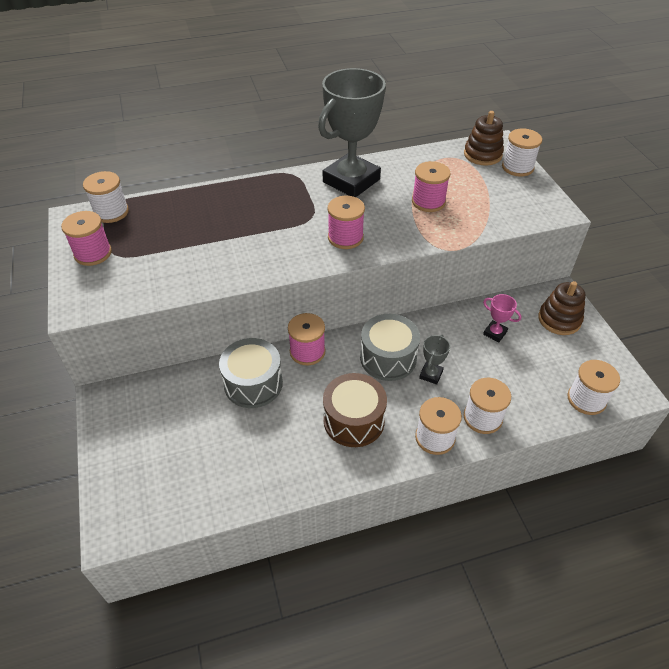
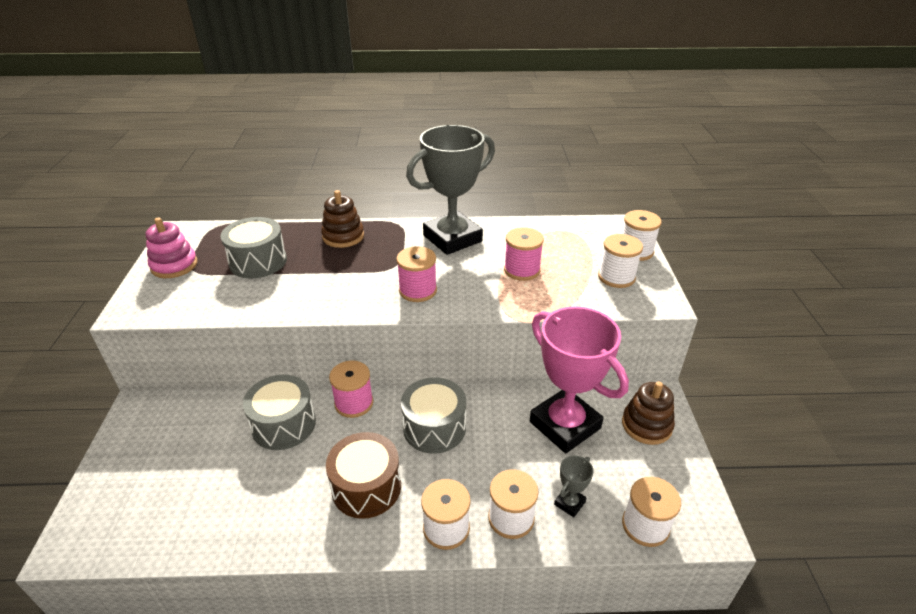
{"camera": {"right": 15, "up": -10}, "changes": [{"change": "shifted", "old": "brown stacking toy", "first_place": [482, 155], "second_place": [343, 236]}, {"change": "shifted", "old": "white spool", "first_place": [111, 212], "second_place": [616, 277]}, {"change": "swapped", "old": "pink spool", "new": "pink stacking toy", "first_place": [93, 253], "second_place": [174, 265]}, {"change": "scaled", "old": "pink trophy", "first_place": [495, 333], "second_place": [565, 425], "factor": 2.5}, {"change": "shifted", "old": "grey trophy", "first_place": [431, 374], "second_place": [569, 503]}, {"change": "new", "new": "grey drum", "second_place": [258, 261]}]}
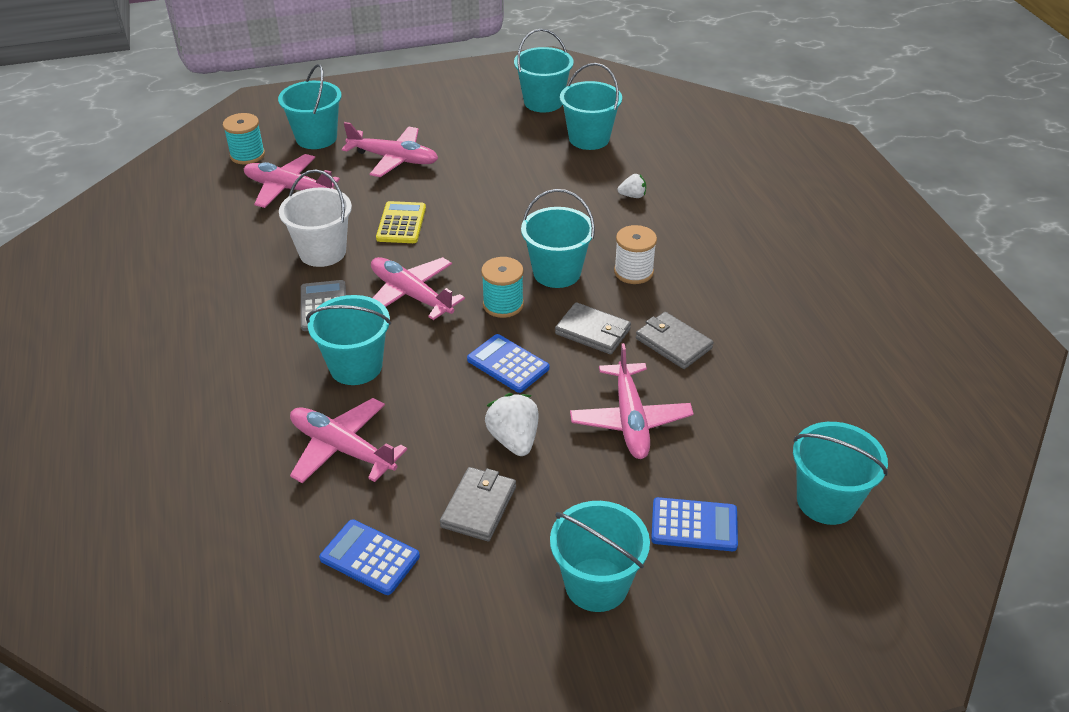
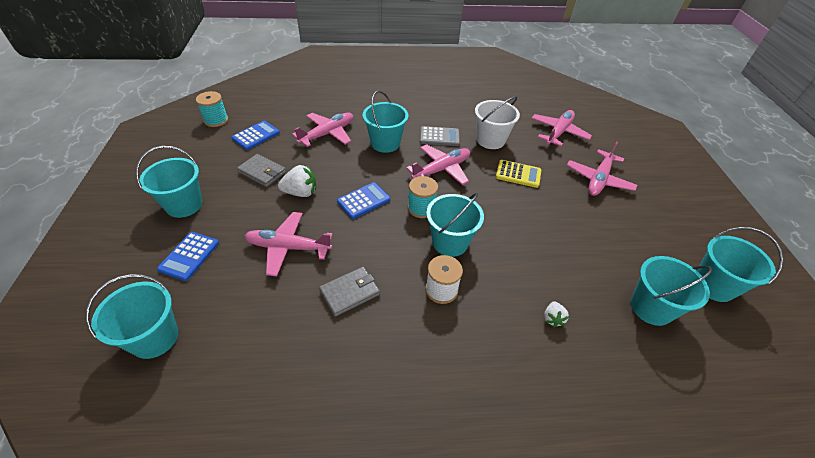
{"camera": {"right": 100, "up": 5}, "changes": [{"change": "gone", "old": "turquoise bucket", "first_place": [316, 138]}, {"change": "shifted", "old": "turquoise spool", "first_place": [247, 155], "second_place": [216, 120]}, {"change": "gone", "old": "grey wallet", "first_place": [593, 331]}]}
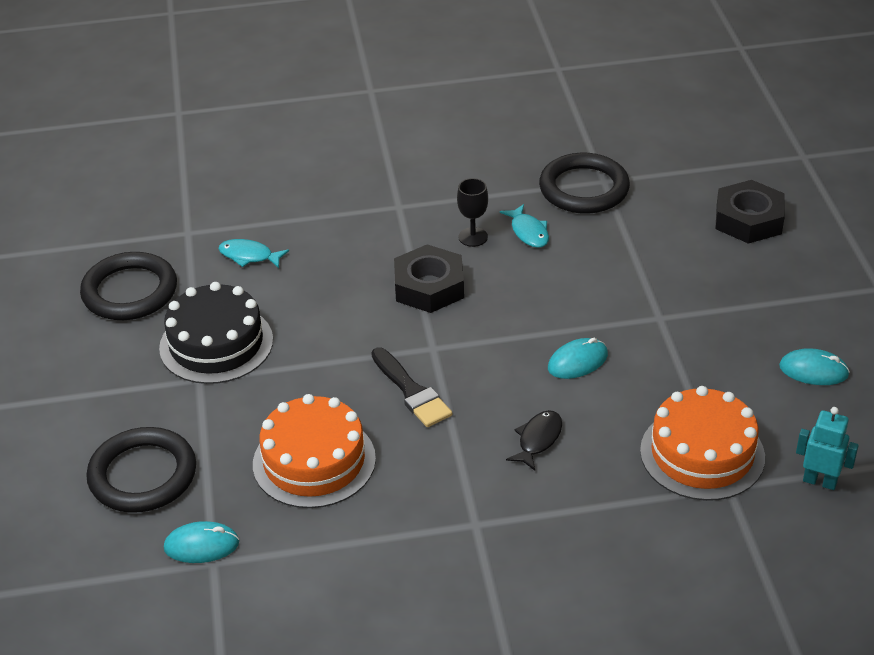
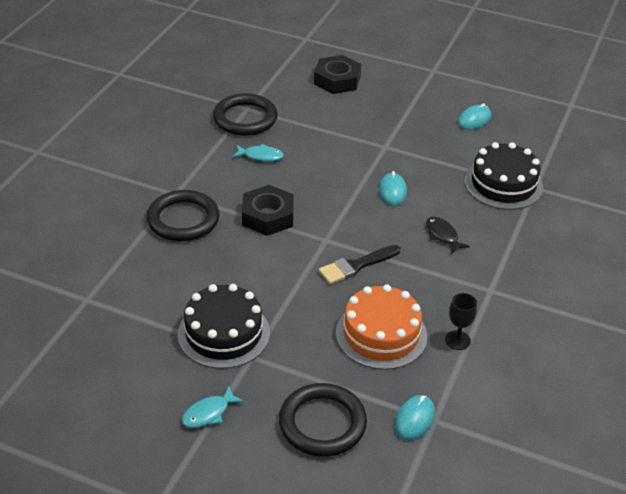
{"camera": {"right": -60, "up": 0}, "changes": [{"change": "shifted", "old": "black goblet", "first_place": [473, 237], "second_place": [457, 340]}, {"change": "shifted", "old": "turquoise fish", "first_place": [249, 256], "second_place": [208, 413]}, {"change": "shifted", "old": "black ring", "first_place": [130, 291], "second_place": [183, 220]}, {"change": "rotated", "old": "black brush", "first_place": [411, 391], "second_place": [356, 265], "degrees": 150}, {"change": "repainted", "old": "orange cake", "new": "black cake", "first_place": [702, 453], "second_place": [503, 184]}, {"change": "gone", "old": "turquoise robot", "first_place": [820, 481]}]}
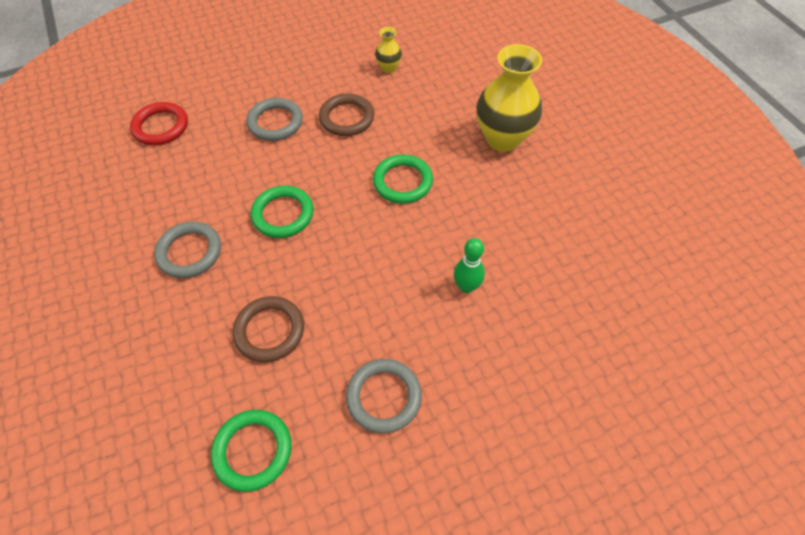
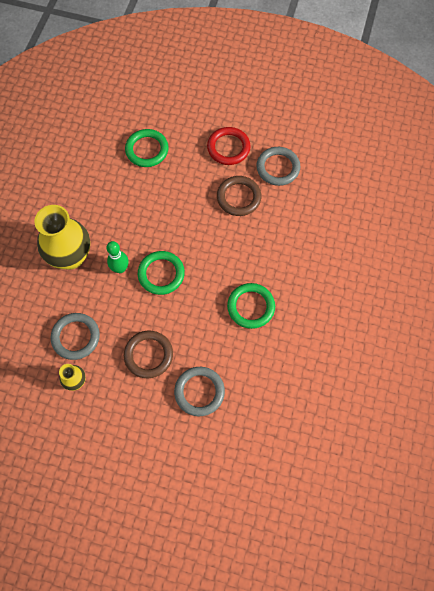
{"camera": {"right": -140, "up": 10}, "changes": [{"change": "shifted", "old": "red ring", "first_place": [161, 127], "second_place": [228, 148]}, {"change": "shifted", "old": "grey ring", "first_place": [190, 252], "second_place": [76, 337]}, {"change": "shifted", "old": "green bowling pin", "first_place": [466, 286], "second_place": [120, 268]}, {"change": "shifted", "old": "brown ring", "first_place": [269, 331], "second_place": [238, 197]}, {"change": "shifted", "old": "green ring", "first_place": [253, 450], "second_place": [147, 150]}]}
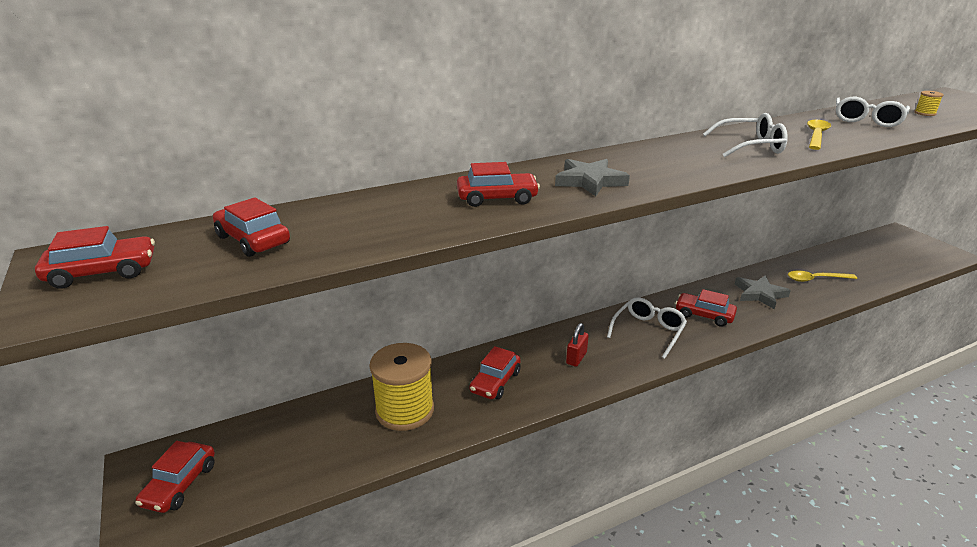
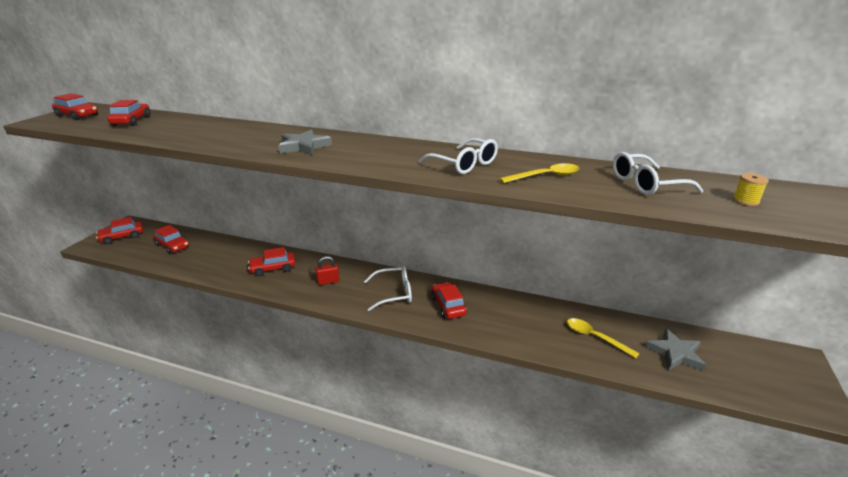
{"camera": {"right": 45, "up": 0}, "changes": [{"change": "shifted", "old": "red car", "first_place": [497, 198], "second_place": [172, 246]}, {"change": "shifted", "old": "grey star", "first_place": [759, 294], "second_place": [675, 353]}, {"change": "gone", "old": "yellow spool", "first_place": [405, 410]}]}
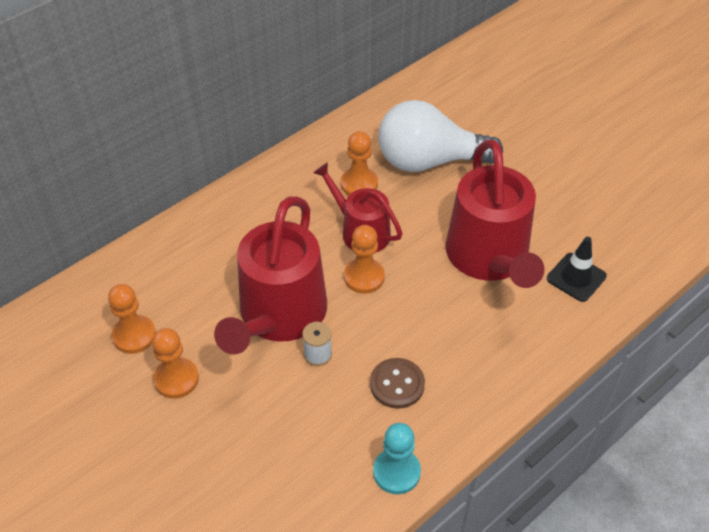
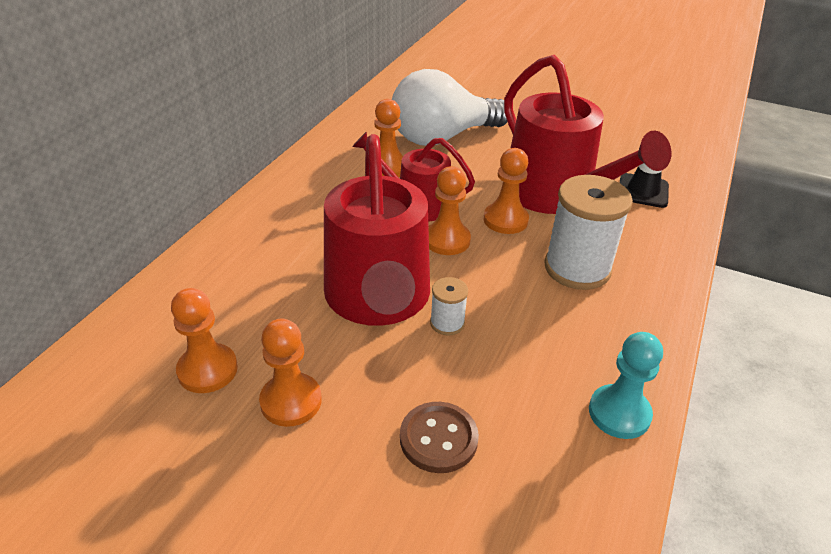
{"camera": {"right": -25, "up": -10}, "changes": [{"change": "shifted", "old": "brown button", "first_place": [397, 384], "second_place": [438, 439]}, {"change": "new", "new": "orange pawn", "second_place": [505, 220]}, {"change": "new", "new": "white spool", "second_place": [577, 268]}]}
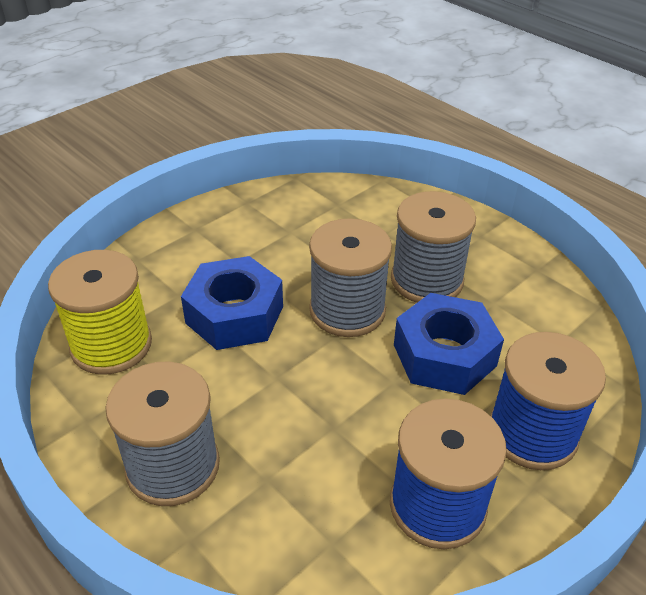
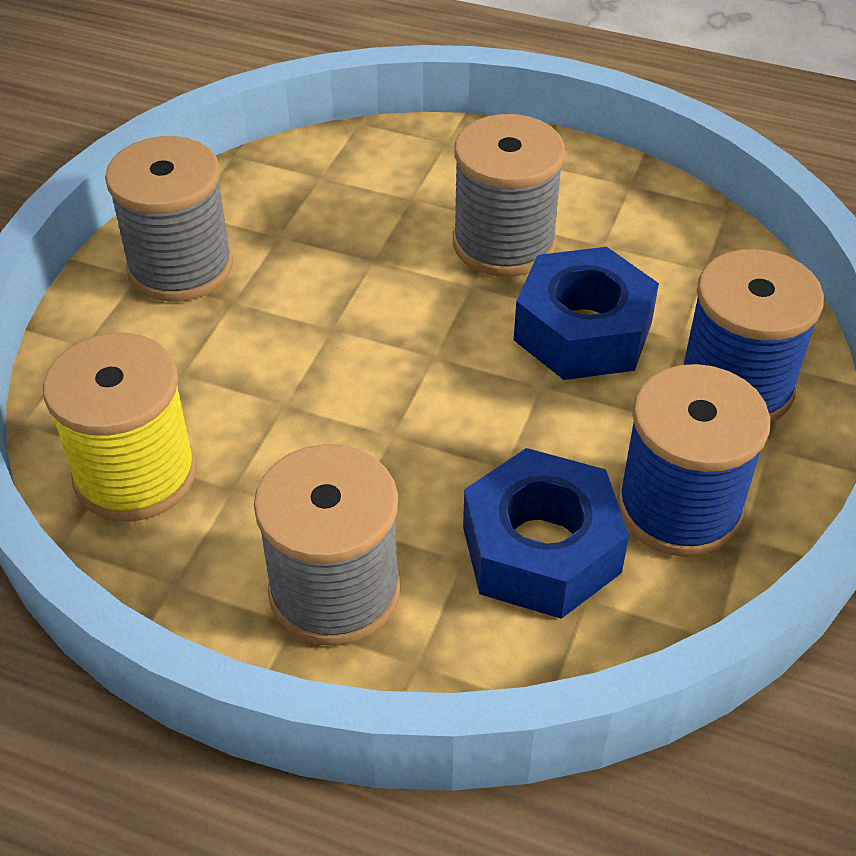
{"camera": {"right": -25, "up": 5}, "changes": [{"change": "shifted", "old": "grey spool", "first_place": [347, 310], "second_place": [180, 267]}, {"change": "shifted", "old": "blue nut", "first_place": [234, 315], "second_place": [541, 550]}]}
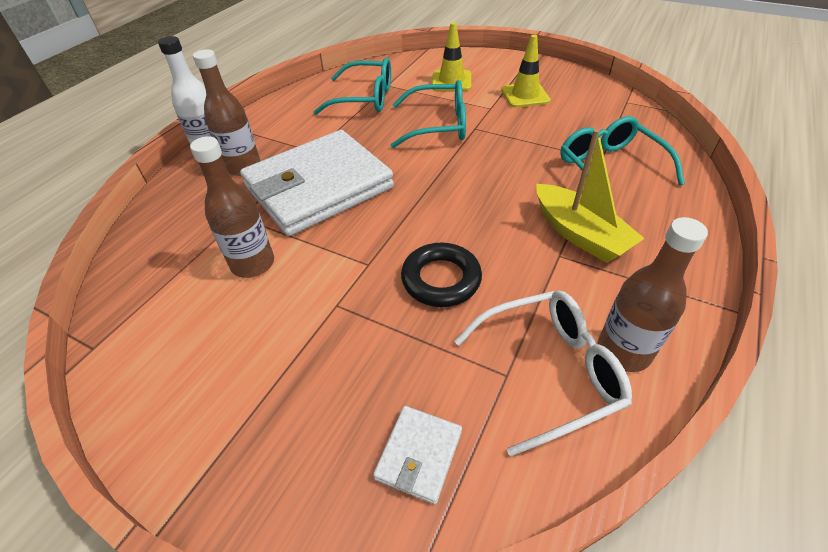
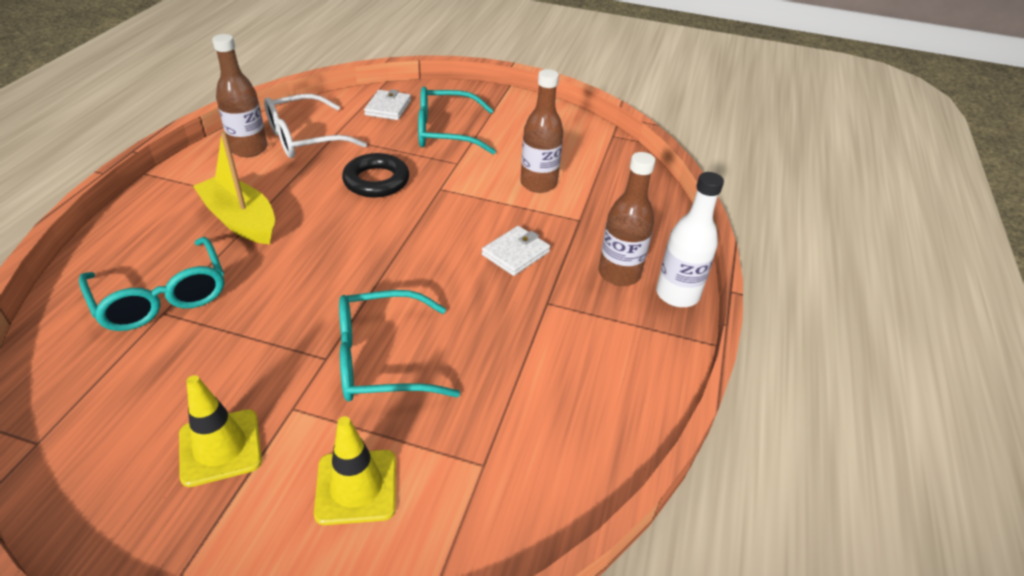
{"camera": {"right": 165, "up": -5}, "changes": [{"change": "shifted", "old": "turquoise glasses", "first_place": [365, 98], "second_place": [445, 132]}, {"change": "scaled", "old": "white wallet", "first_place": [318, 187], "second_place": [515, 253], "factor": 0.41}]}
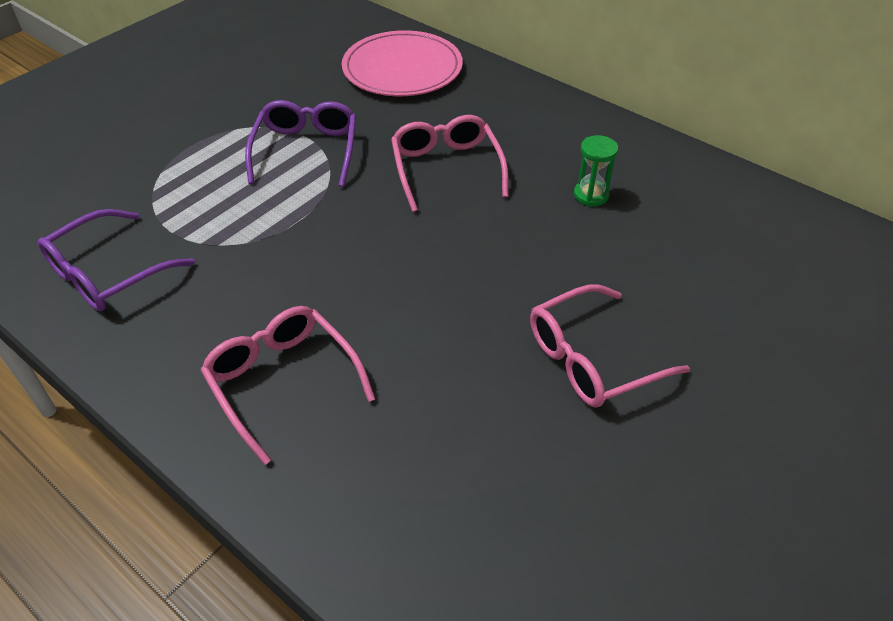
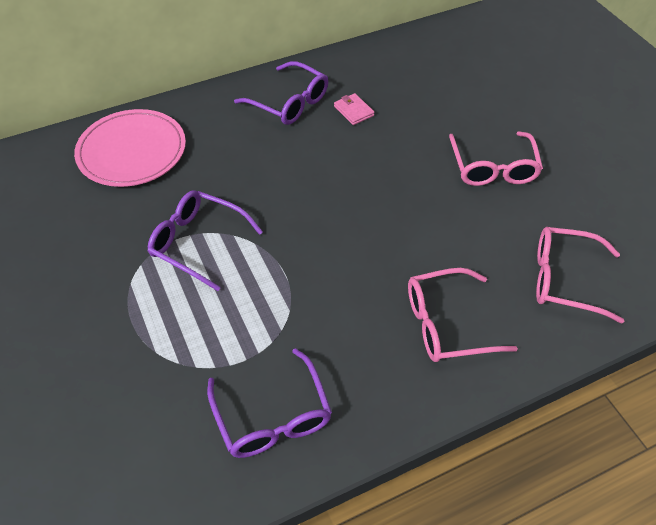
{"camera": {"right": -65, "up": 5}, "changes": [{"change": "shifted", "old": "pink glasses", "first_place": [446, 169], "second_place": [564, 279]}, {"change": "swapped", "old": "green hourglass", "new": "pink wallet", "first_place": [591, 195], "second_place": [353, 111]}, {"change": "new", "new": "purple glasses", "second_place": [289, 102]}]}
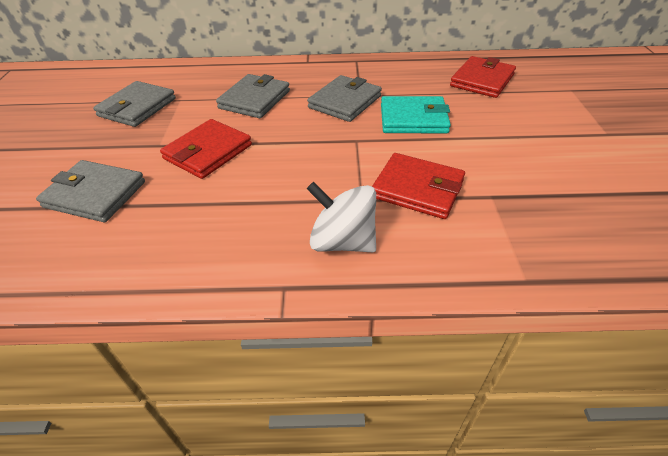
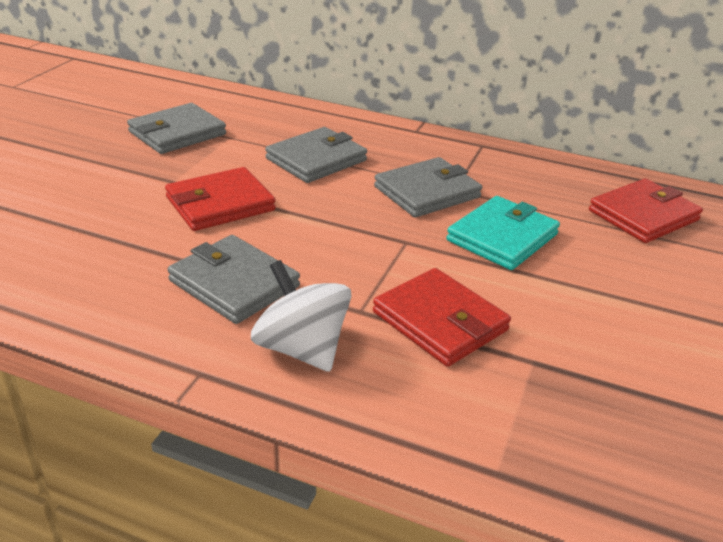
{"camera": {"right": 20, "up": -10}, "changes": [{"change": "rotated", "old": "turquoise wallet", "first_place": [413, 119], "second_place": [502, 237], "degrees": -75}, {"change": "shifted", "old": "grey wallet", "first_place": [95, 194], "second_place": [234, 283]}]}
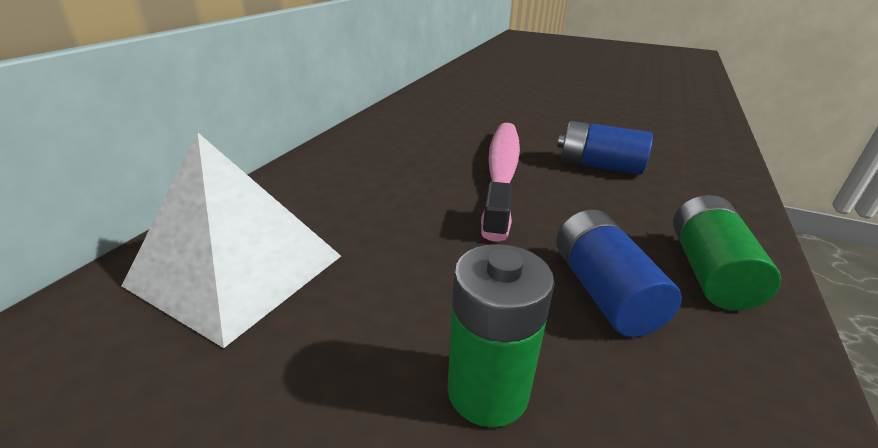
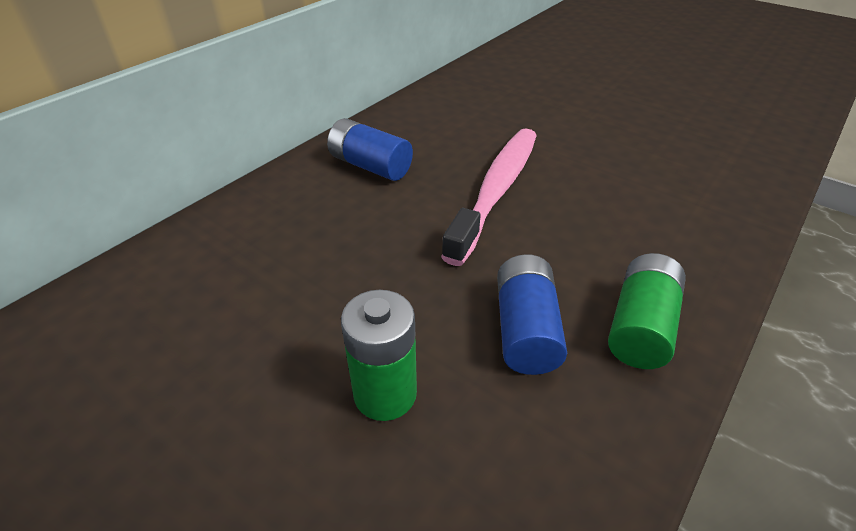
{"camera": {"right": 15, "up": 10}, "changes": [{"change": "shifted", "old": "blue battery", "first_place": [599, 165], "second_place": [370, 166]}, {"change": "gone", "old": "white pyramid", "first_place": [237, 270]}]}
